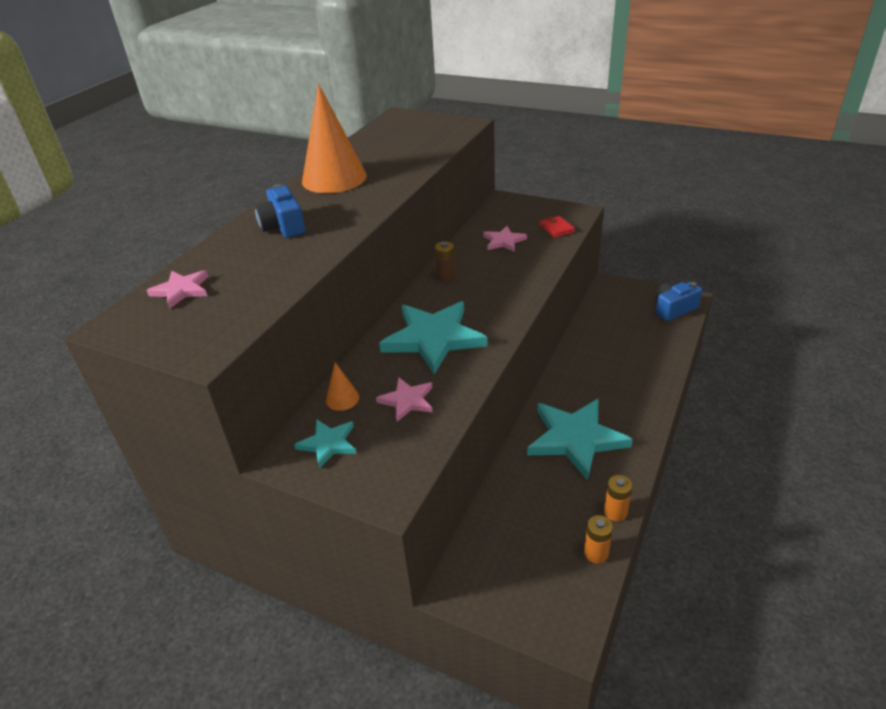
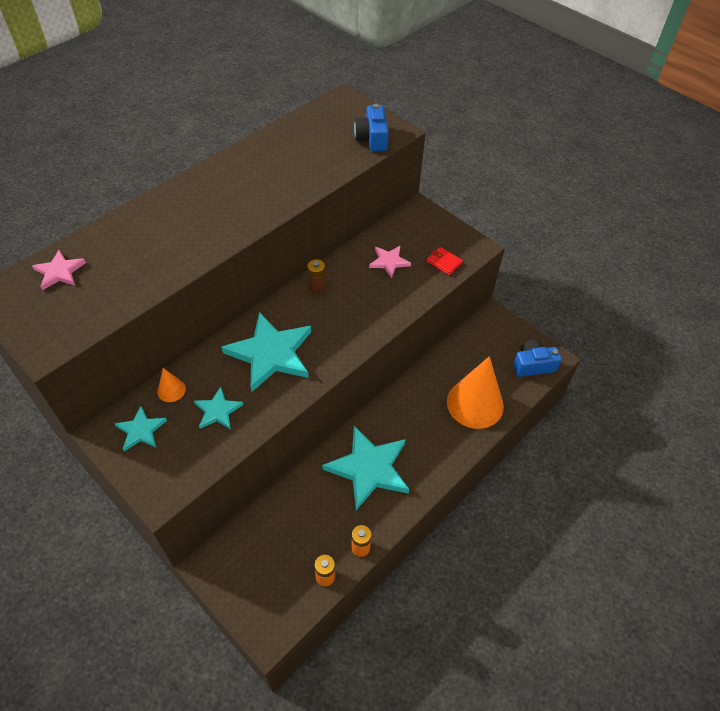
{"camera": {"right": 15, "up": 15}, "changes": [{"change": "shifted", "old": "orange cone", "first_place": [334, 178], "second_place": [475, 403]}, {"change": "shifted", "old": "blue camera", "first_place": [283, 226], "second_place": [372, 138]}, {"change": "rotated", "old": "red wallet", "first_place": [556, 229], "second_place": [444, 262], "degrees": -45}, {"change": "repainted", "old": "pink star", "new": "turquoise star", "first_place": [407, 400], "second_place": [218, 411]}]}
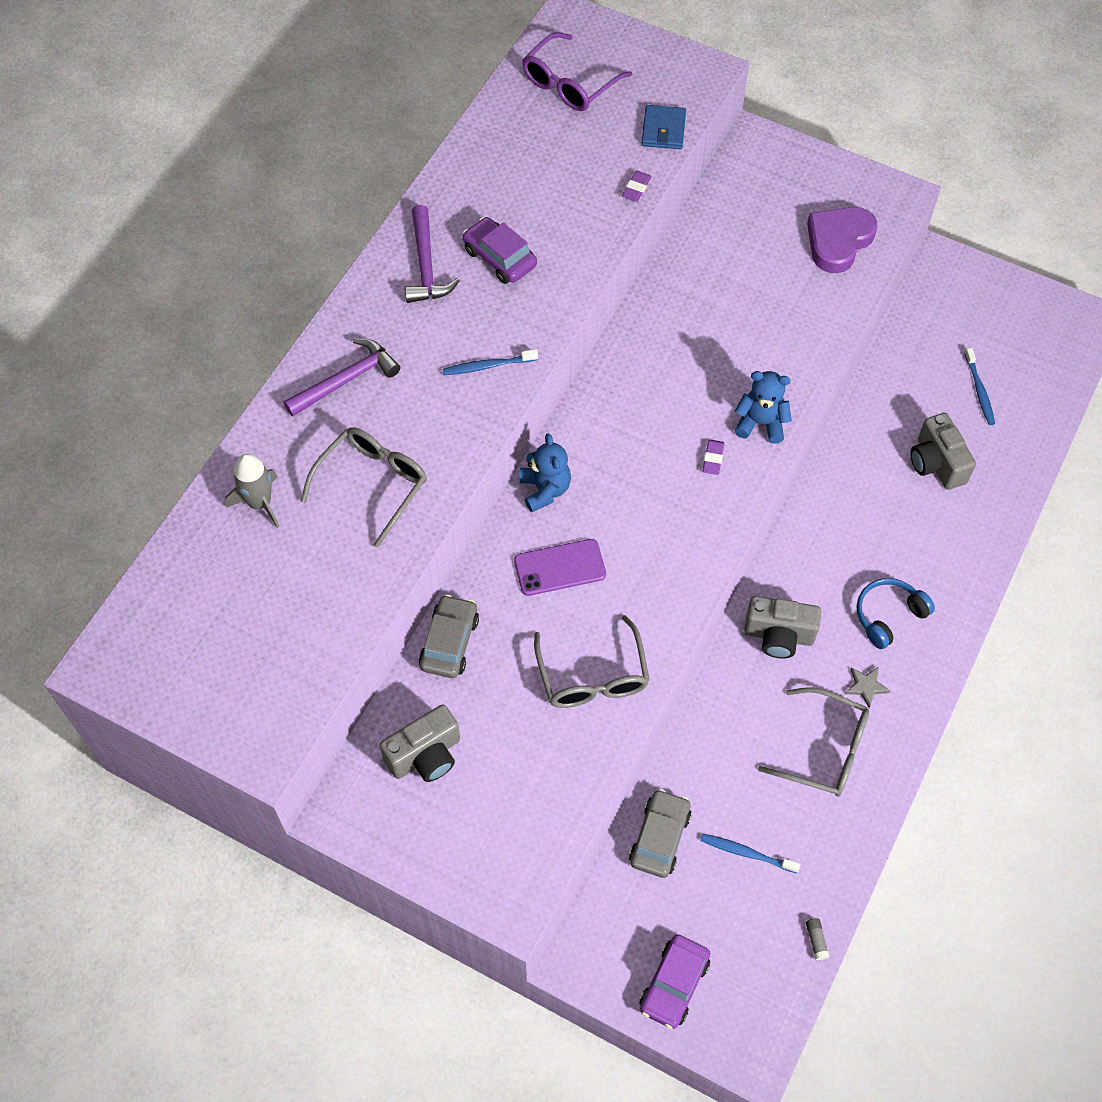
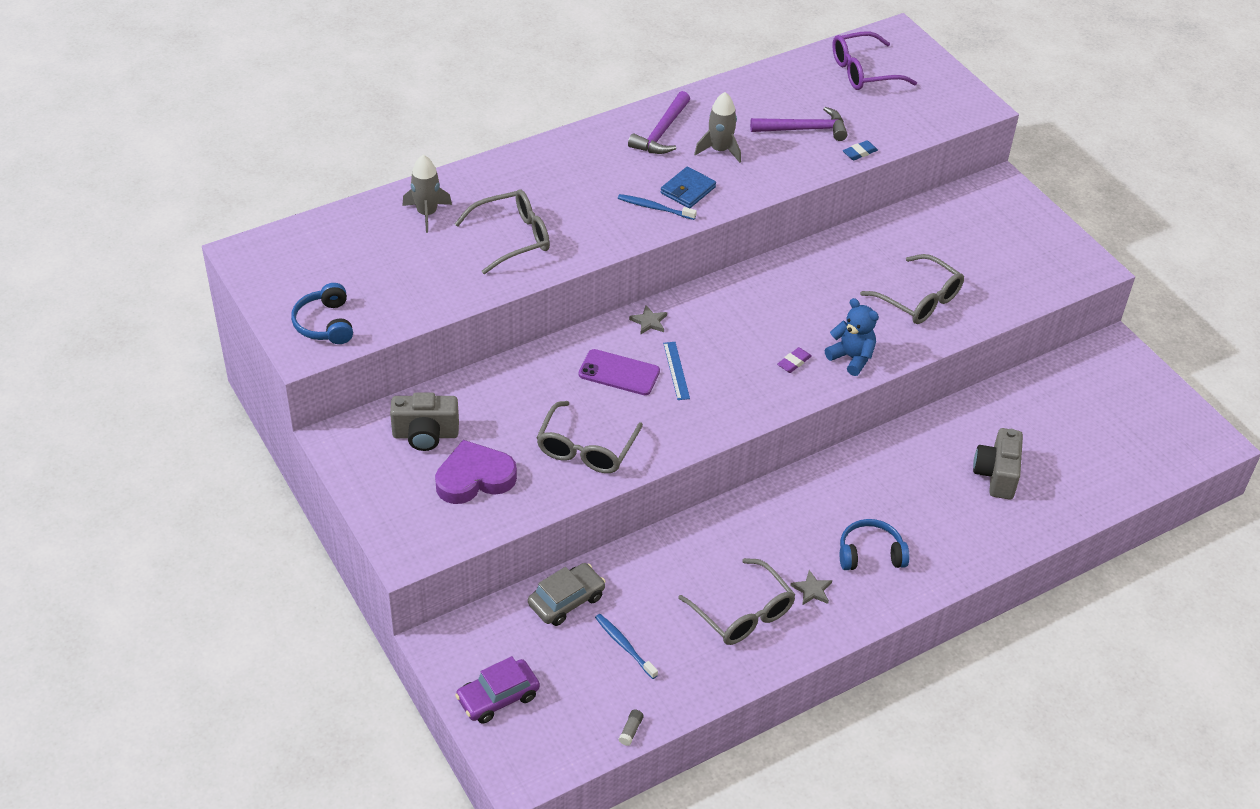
{"camera": {"right": 30, "up": -15}, "changes": [{"change": "shifted", "old": "blue wallet", "first_place": [663, 130], "second_place": [688, 190]}, {"change": "repainted", "old": "purple eraser", "new": "blue eraser", "first_place": [636, 188], "second_place": [859, 153]}, {"change": "shifted", "old": "purple heart", "first_place": [838, 241], "second_place": [474, 478]}, {"change": "swapped", "old": "purple car", "new": "grey rocket", "first_place": [499, 257], "second_place": [719, 150]}, {"change": "shifted", "old": "purple hammer", "first_place": [346, 380], "second_place": [804, 129]}, {"change": "gone", "old": "blue toothbrush", "first_place": [979, 391]}, {"change": "swapped", "old": "blue teddy bear", "new": "grey star", "first_place": [545, 490], "second_place": [649, 322]}, {"change": "gone", "old": "grey car", "first_place": [449, 642]}, {"change": "gone", "old": "grey camera", "first_place": [778, 635]}, {"change": "new", "new": "grey glasses", "second_place": [919, 300]}, {"change": "new", "new": "blue headphones", "second_place": [325, 324]}, {"change": "new", "new": "blue ruler", "second_place": [676, 370]}]}
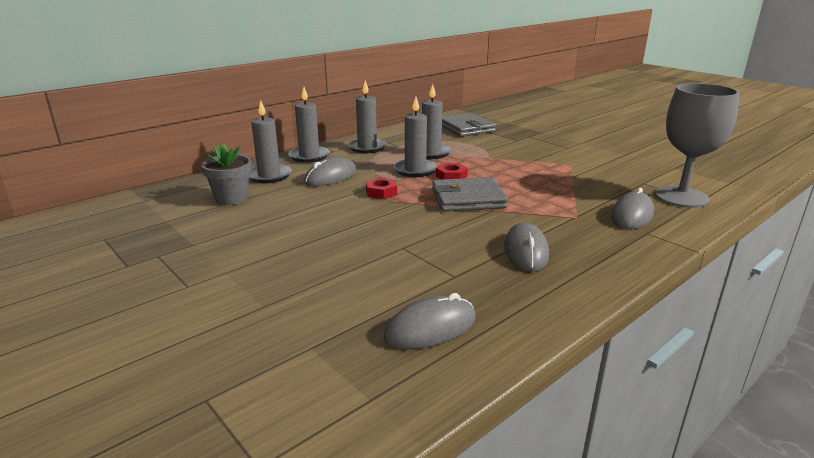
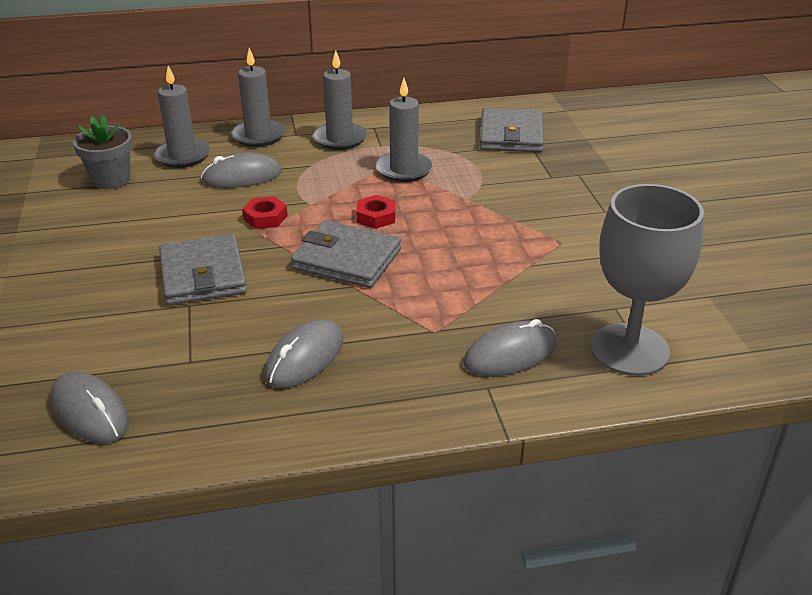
{"camera": {"right": 30, "up": 10}, "changes": [{"change": "gone", "old": "grey candle", "first_place": [415, 170]}, {"change": "rotated", "old": "grey mouse", "first_place": [430, 328], "second_place": [89, 412], "degrees": 45}, {"change": "new", "new": "grey wallet", "second_place": [203, 275]}]}
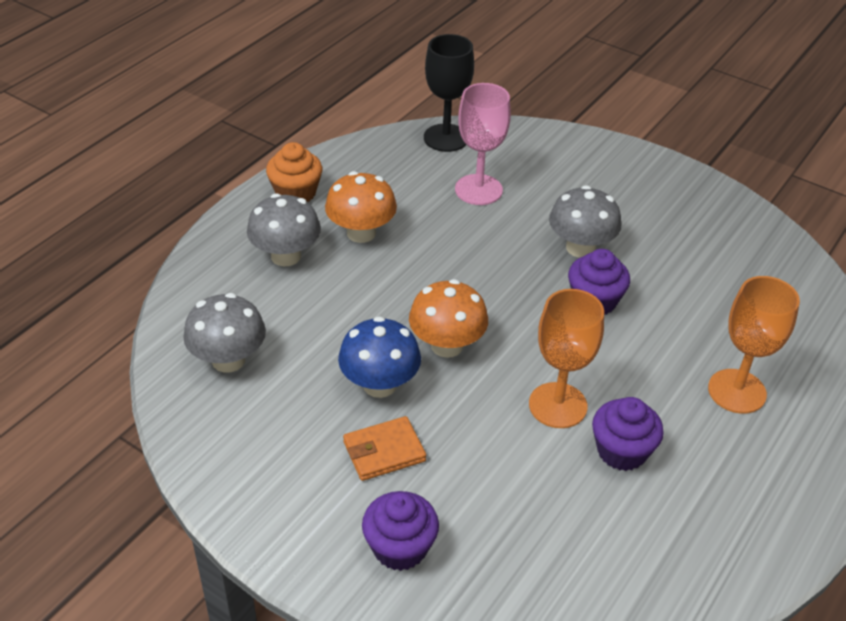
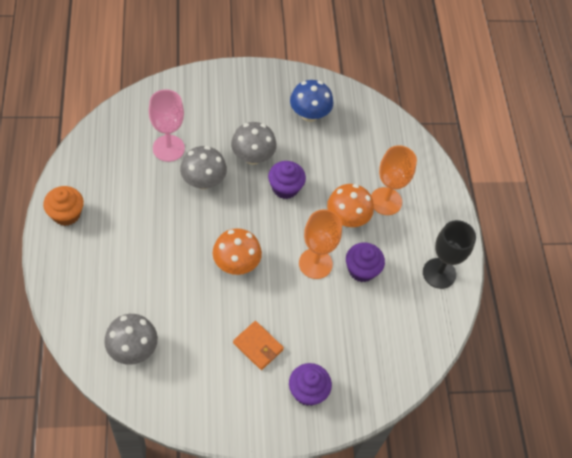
{"camera": {"right": -45, "up": 15}, "changes": [{"change": "shifted", "old": "black goblet", "first_place": [446, 138], "second_place": [439, 273]}, {"change": "shifted", "old": "orange mushroom", "first_place": [361, 233], "second_place": [347, 218]}, {"change": "shifted", "old": "grey mushroom", "first_place": [286, 256], "second_place": [203, 181]}, {"change": "shifted", "old": "blue mushroom", "first_place": [379, 384], "second_place": [309, 114]}, {"change": "rotated", "old": "orange wallet", "first_place": [384, 451], "second_place": [258, 346], "degrees": -75}]}
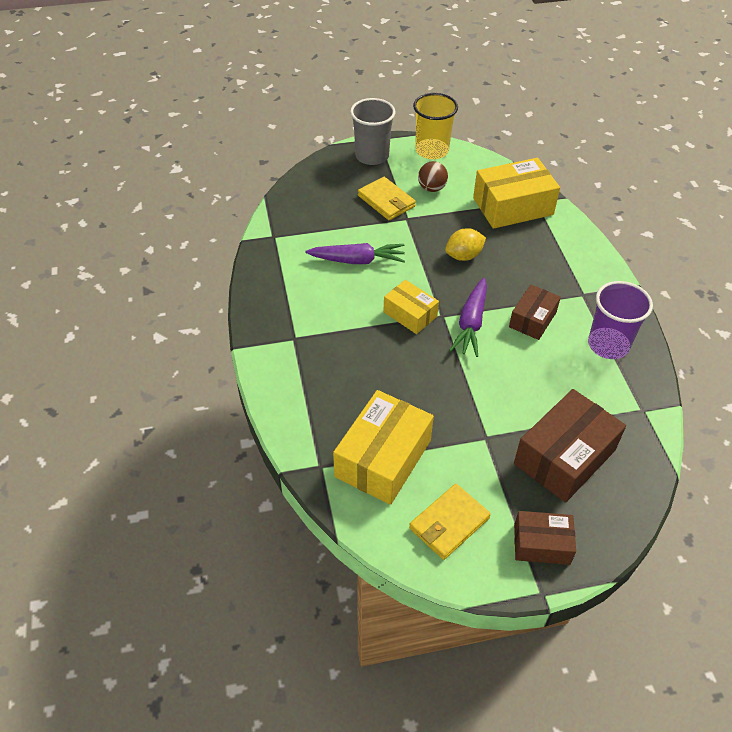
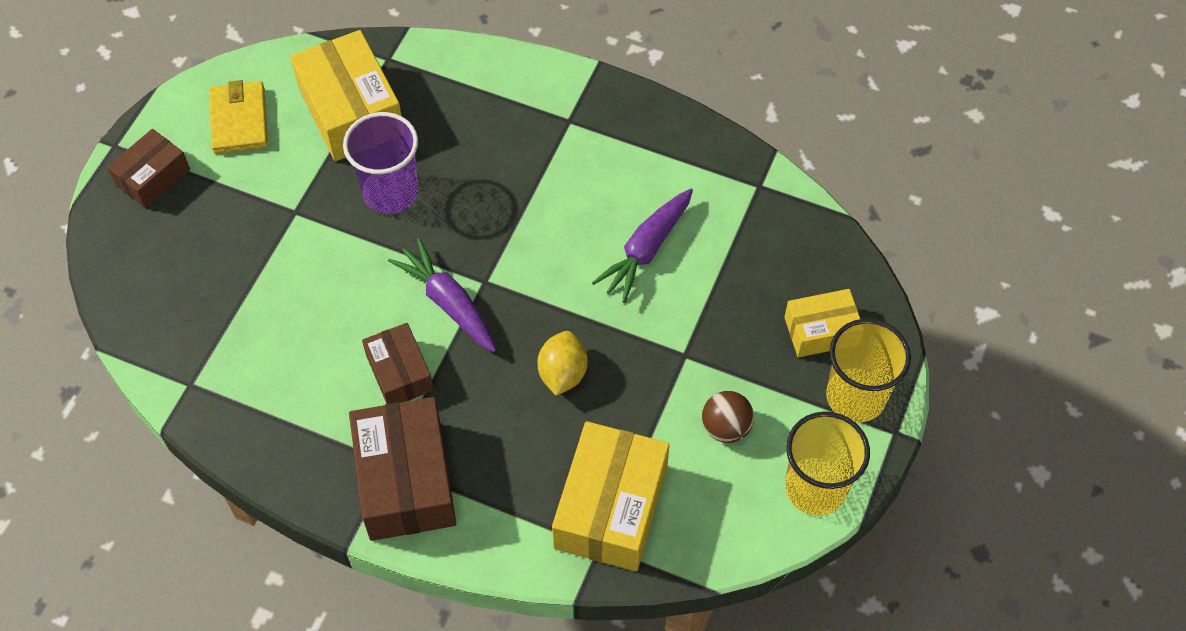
{"camera": {"right": 125, "up": 10}, "changes": [{"change": "repainted", "old": "grey cup", "new": "yellow cup", "first_place": [372, 156], "second_place": [855, 396]}, {"change": "gone", "old": "yellow wallet", "first_place": [386, 201]}, {"change": "shifted", "old": "yellow box", "first_place": [410, 314], "second_place": [821, 331]}, {"change": "shifted", "old": "purple cup", "first_place": [608, 345], "second_place": [390, 192]}, {"change": "shifted", "old": "brown box", "first_place": [564, 457], "second_place": [405, 480]}]}
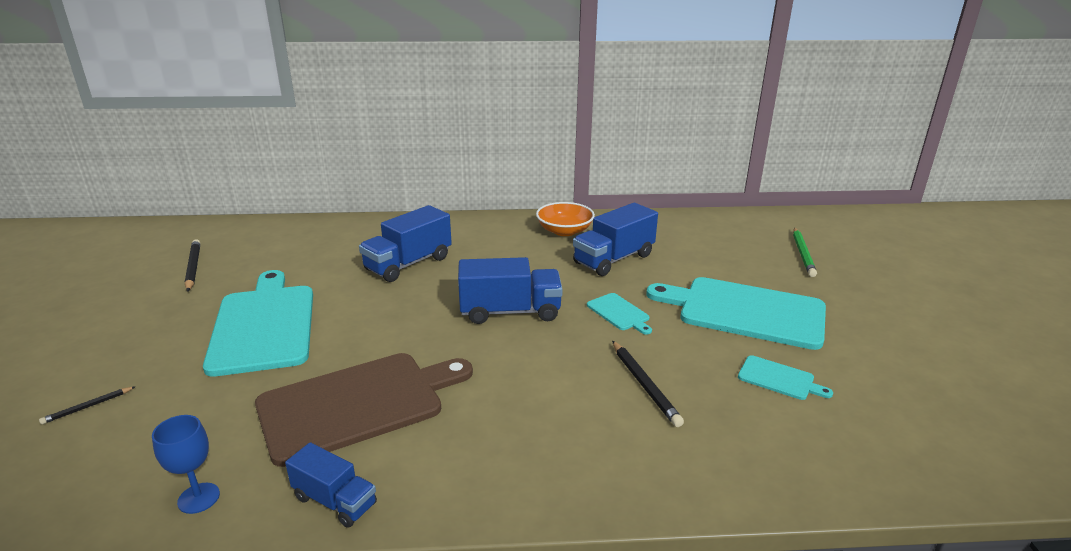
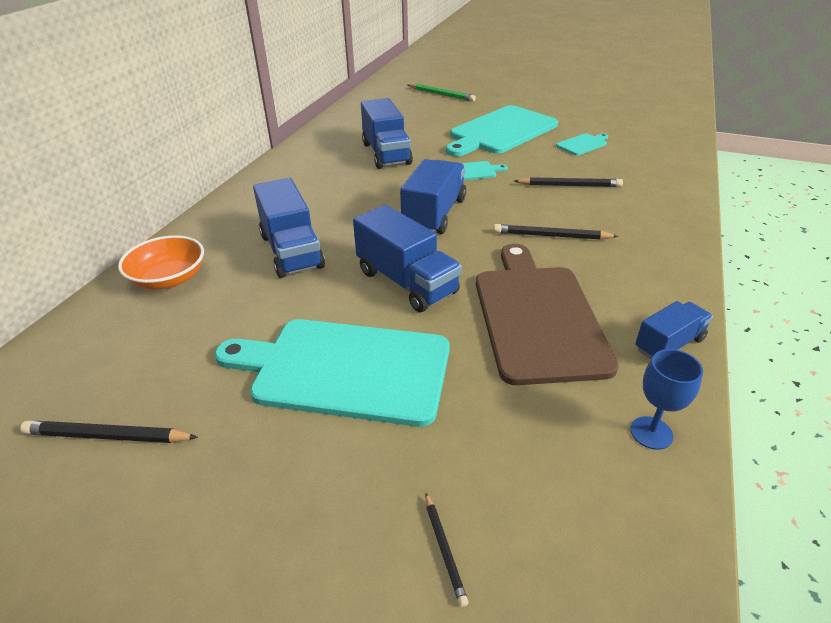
{"camera": {"right": -65, "up": 10}, "changes": [{"change": "shifted", "old": "orange bowl", "first_place": [564, 231], "second_place": [169, 279]}, {"change": "new", "new": "blue truck", "second_place": [406, 282]}, {"change": "new", "new": "black pencil", "second_place": [551, 236]}]}
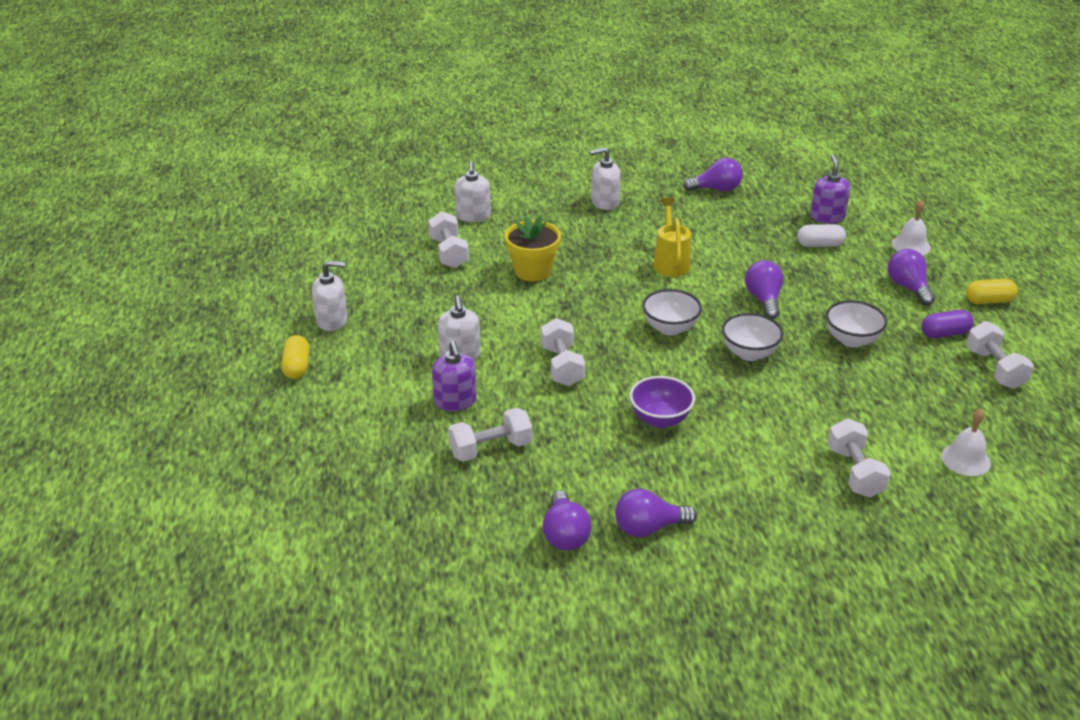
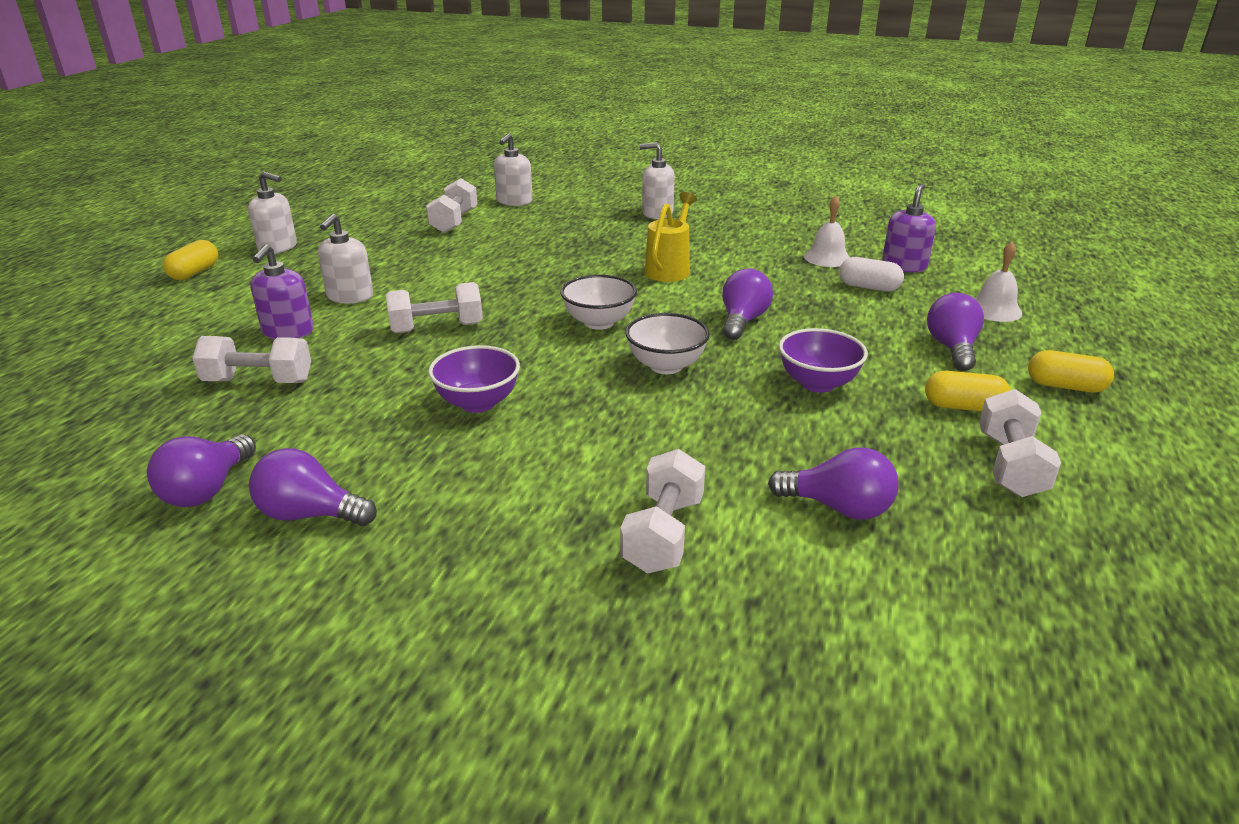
{"camera": {"right": 25, "up": -5}, "changes": [{"change": "shifted", "old": "purple light bulb", "first_place": [716, 189], "second_place": [838, 507]}, {"change": "gone", "old": "yellow flower pot", "first_place": [532, 271]}, {"change": "repainted", "old": "white bowl", "new": "purple bowl", "first_place": [852, 340], "second_place": [817, 383]}, {"change": "repainted", "old": "purple capsule", "new": "yellow capsule", "first_place": [945, 334], "second_place": [963, 407]}, {"change": "rotated", "old": "white dumbbell", "first_place": [562, 366], "second_place": [437, 328], "degrees": 60}, {"change": "shifted", "old": "white bell", "first_place": [965, 459], "second_place": [827, 257]}]}
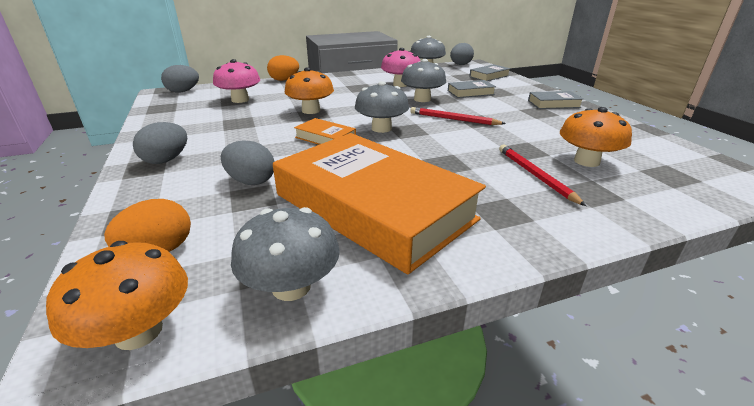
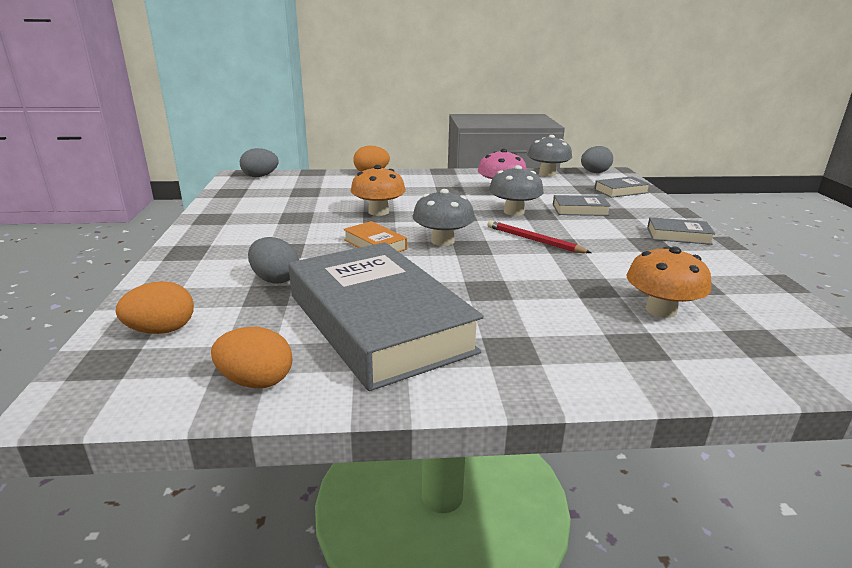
{"camera": {"right": 15, "up": -5}, "changes": [{"change": "gone", "old": "pink mushroom", "first_place": [240, 100]}, {"change": "gone", "old": "grey egg", "first_place": [166, 160]}, {"change": "repainted", "old": "orange book", "new": "grey book", "first_place": [373, 206], "second_place": [379, 322]}, {"change": "gone", "old": "red pencil", "first_place": [535, 175]}, {"change": "swapped", "old": "grey mushroom", "new": "orange egg", "first_place": [291, 286], "second_place": [256, 381]}, {"change": "gone", "old": "orange mushroom", "first_place": [138, 331]}]}
